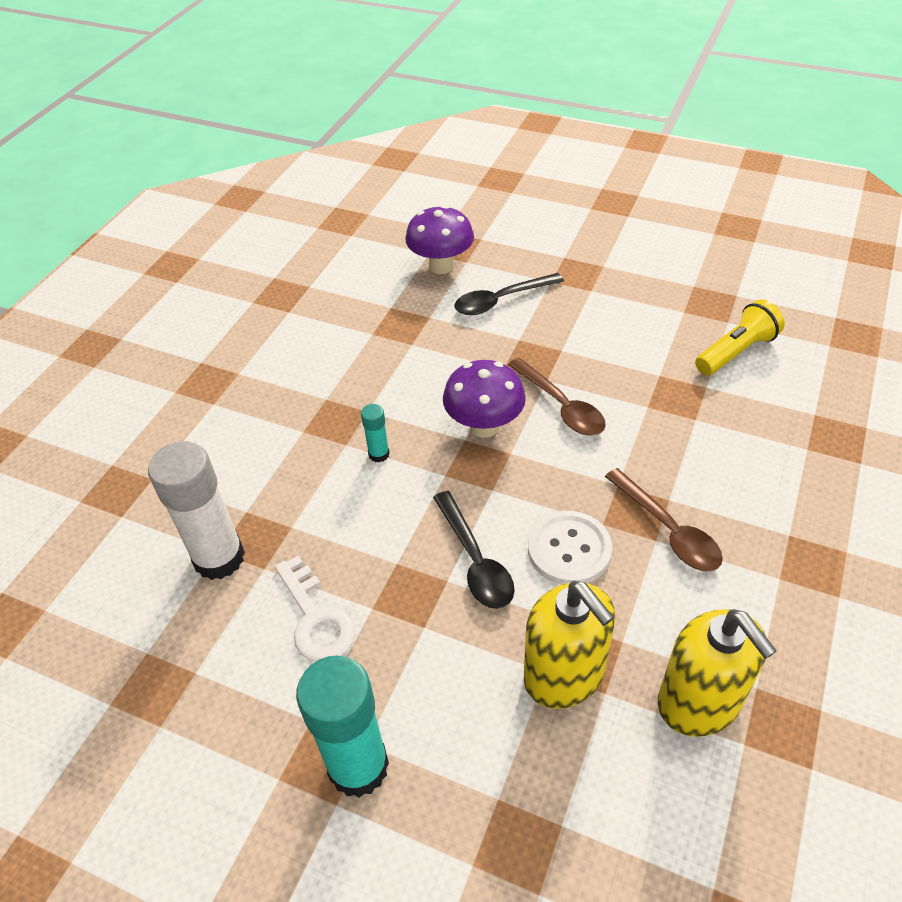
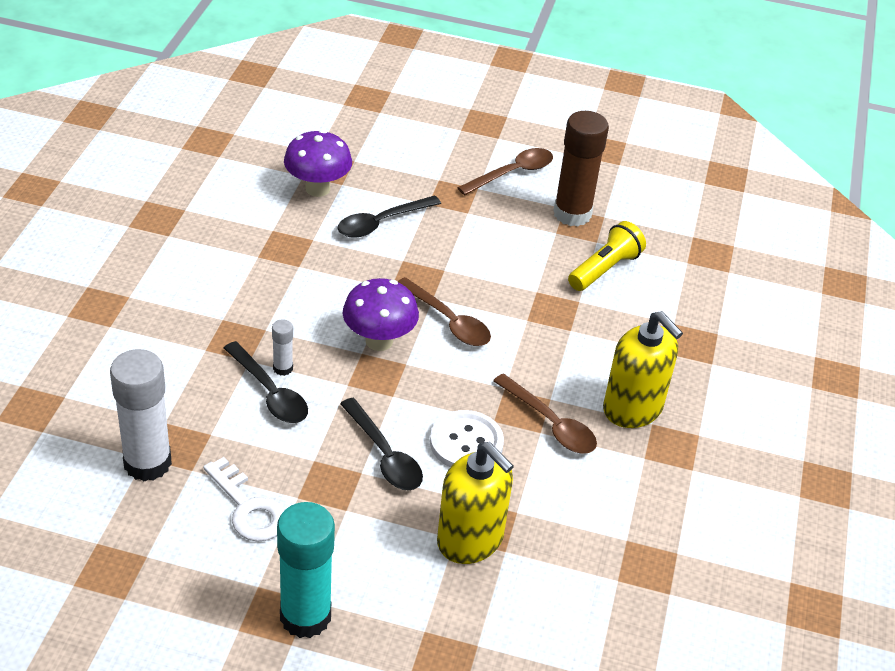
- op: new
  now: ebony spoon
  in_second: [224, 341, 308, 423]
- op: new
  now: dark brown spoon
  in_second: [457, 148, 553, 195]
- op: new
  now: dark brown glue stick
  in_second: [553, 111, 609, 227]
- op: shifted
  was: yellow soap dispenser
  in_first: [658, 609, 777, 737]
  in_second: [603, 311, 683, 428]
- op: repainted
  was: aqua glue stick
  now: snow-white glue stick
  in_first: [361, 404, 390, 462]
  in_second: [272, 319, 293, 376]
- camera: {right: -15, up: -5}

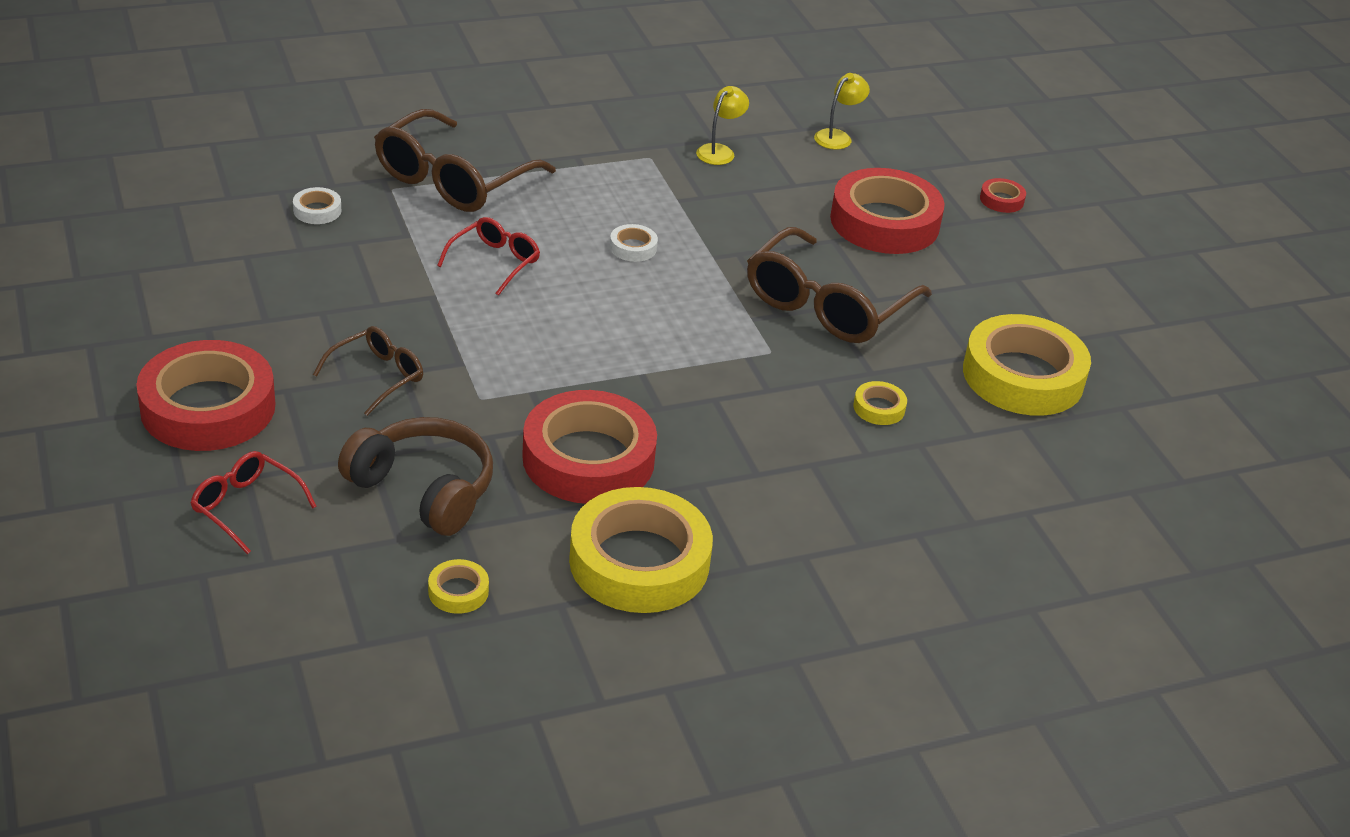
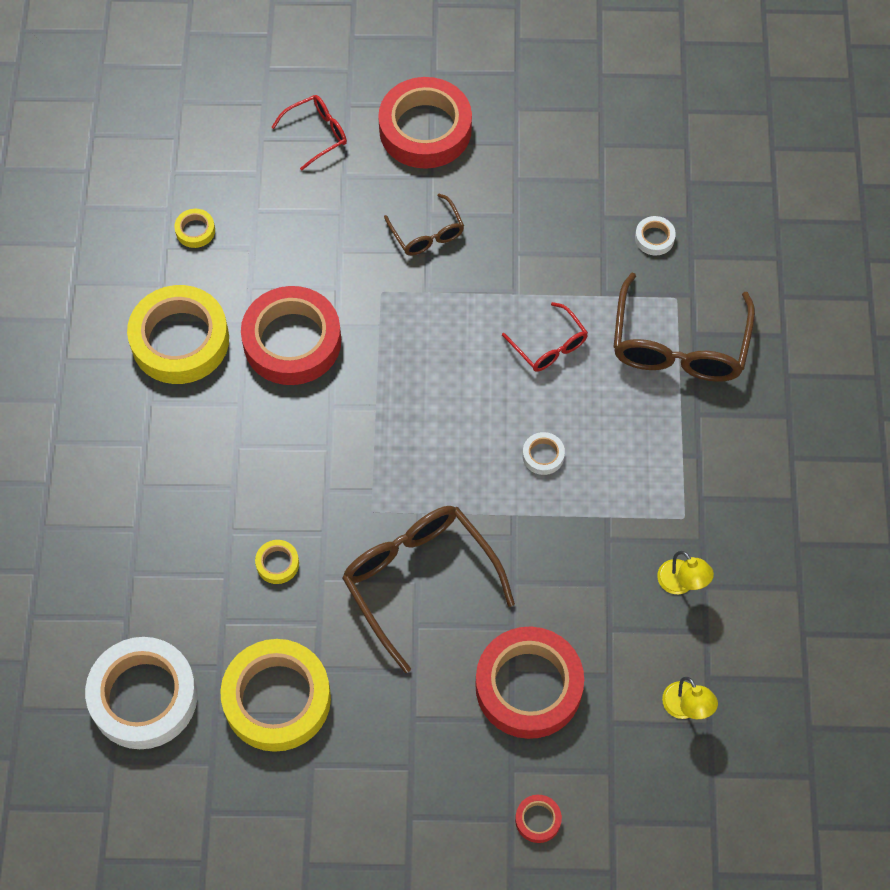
- op: gone
  was: dark brown over-ear headphones
  in_first: [338, 417, 493, 536]
- op: new
  now: snow-white sticky tape
  in_second: [85, 637, 198, 749]
- op: rotated
  was: dark brown glasses
  in_first: [374, 109, 556, 212]
  in_second: [613, 273, 755, 382]
  clockwise: -135
- camera: {right: 115, up: 25}

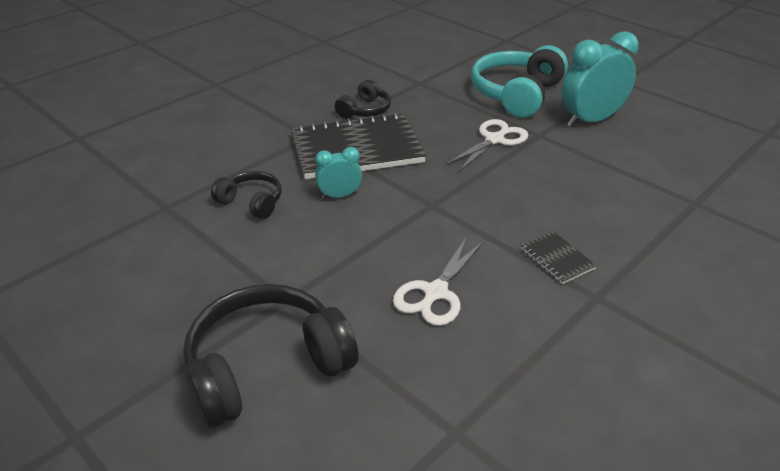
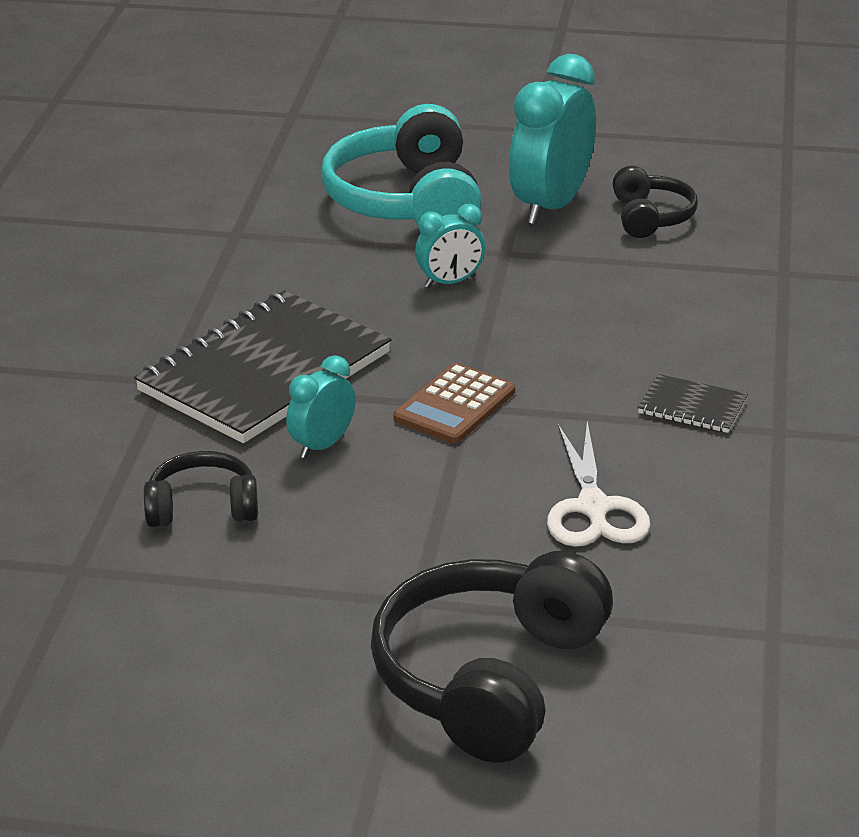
- op: new
  now: dark brown pocket calculator
  in_second: [393, 363, 515, 444]
- op: shifted
  was: ebony over-ear headphones
  in_first: [335, 79, 391, 118]
  in_second: [612, 166, 698, 238]
- op: swapped
  was: snow-white scissors
  now: aqua alarm clock
  in_first: [446, 119, 528, 171]
  in_second: [415, 204, 485, 288]
- camera: {right: -35, up: -5}

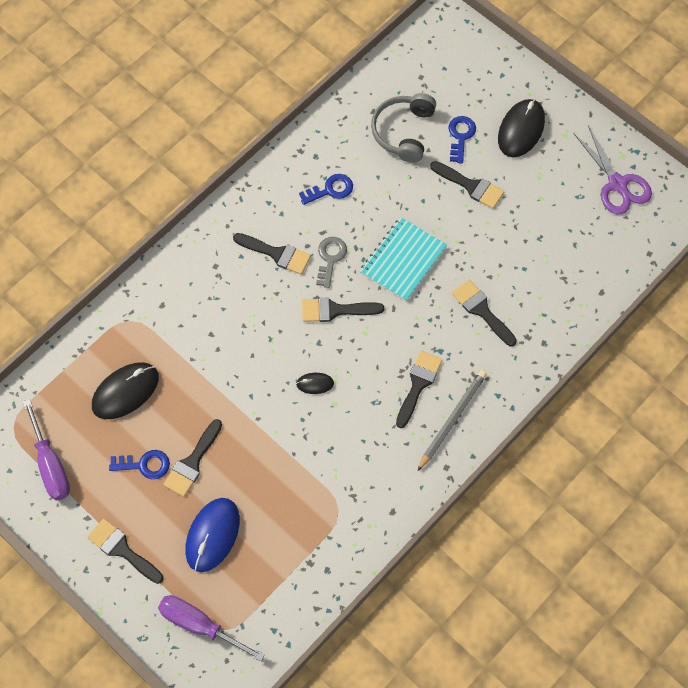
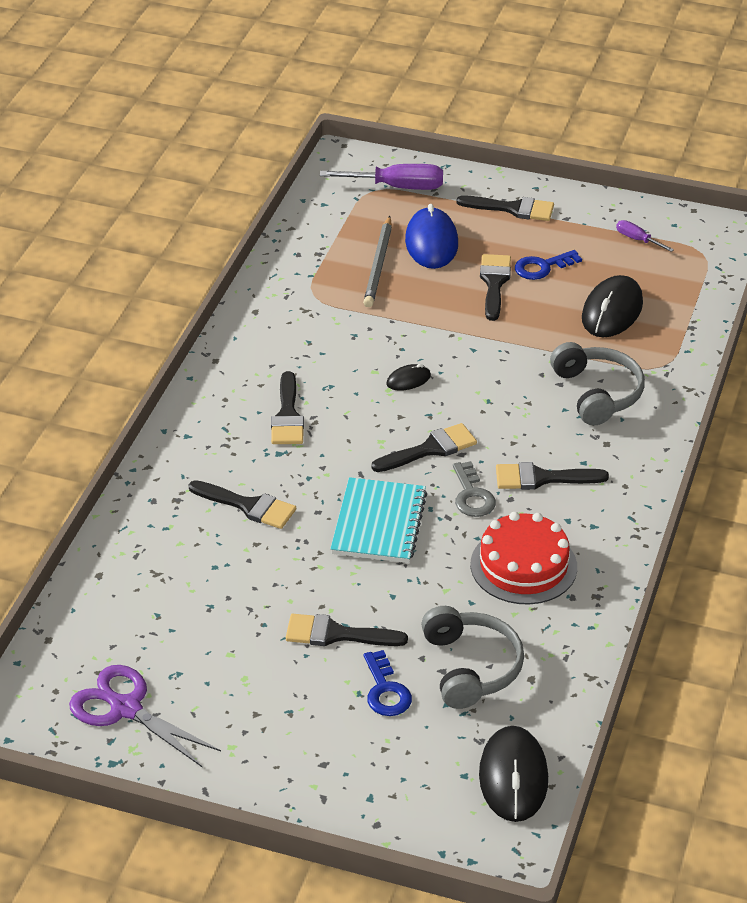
- op: new
  now: gray over-ear headphones
  in_second: [550, 342, 645, 426]
- op: shifted
  was: gray pencil
  in_first: [418, 370, 487, 471]
  in_second: [363, 216, 392, 307]
- op: shifted
  was: ebony PC mouse
  in_first: [498, 99, 545, 157]
  in_second: [479, 726, 548, 822]
- op: swapped
  was: royal blue latchkey
  now: crimson layer cake
  in_first: [299, 174, 353, 205]
  in_second: [471, 512, 577, 604]
- op: scaled
  was: purple hand screwdriver
  in_first: [23, 399, 70, 501]
  in_second: [616, 220, 674, 252]
  ratio: 0.53
- camera: {right: 155, up: -25}

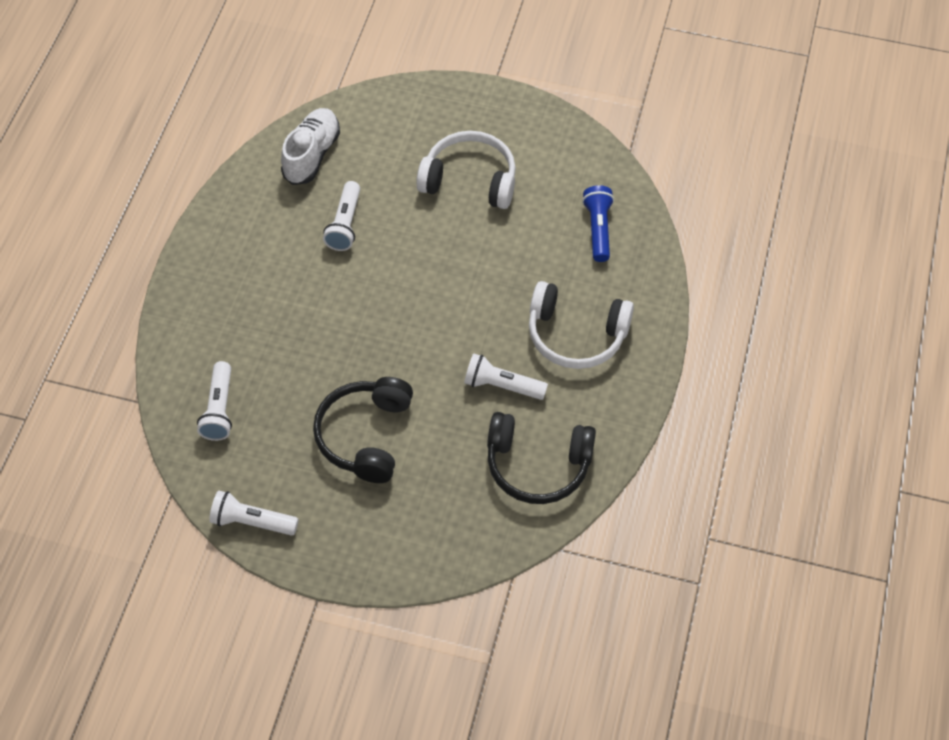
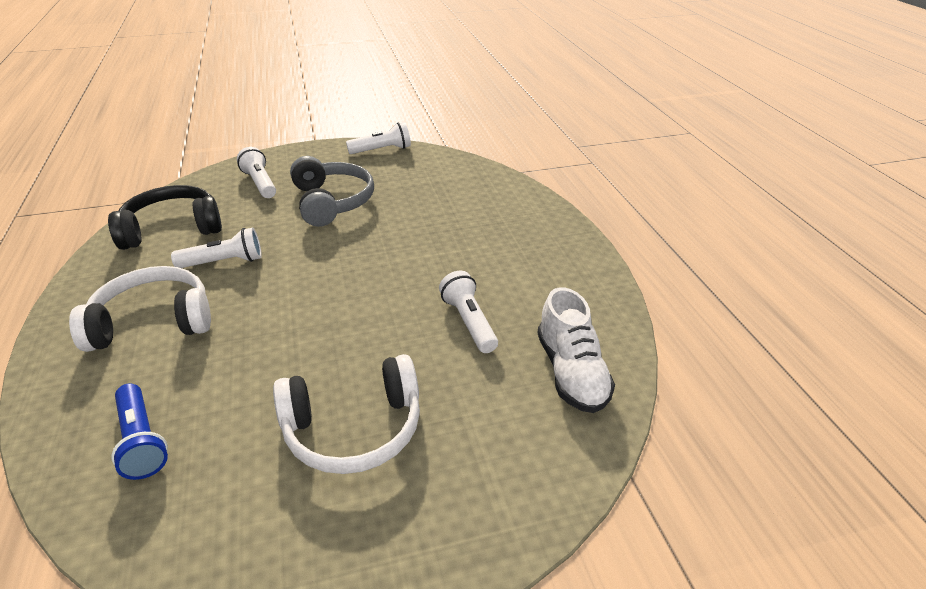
- op: shifted
  was: snow-white flashlight
  in_first: [197, 361, 232, 441]
  in_second: [237, 147, 276, 198]
- op: repainted
  was: ebony over-ear headphones
  now: gray over-ear headphones
  in_first: [313, 377, 413, 483]
  in_second: [290, 156, 374, 227]
- camera: {right: 150, up: -20}

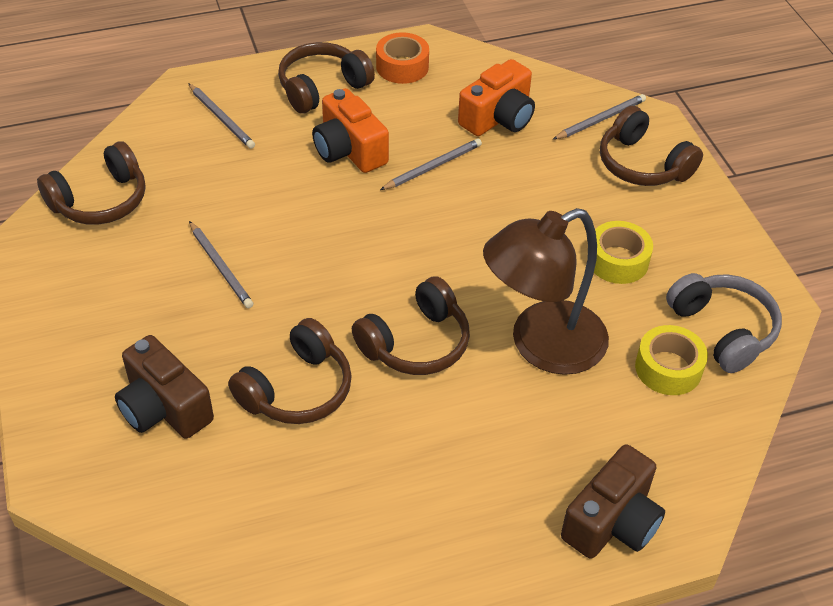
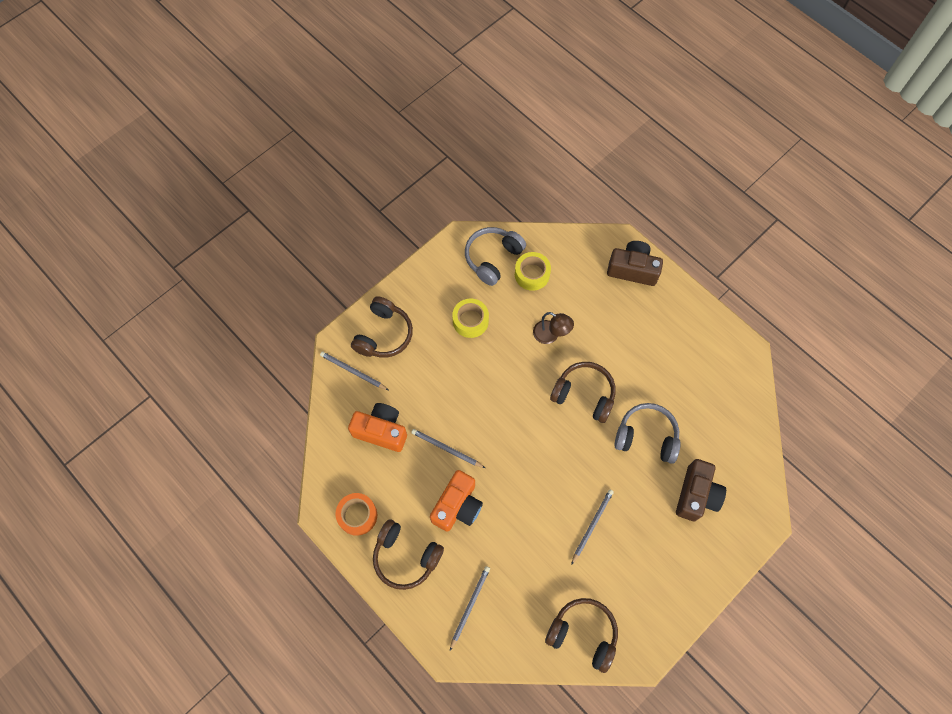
- op: repainted
  was: dark brown over-ear headphones
  now: gray over-ear headphones
  in_first: [228, 318, 352, 424]
  in_second: [614, 403, 681, 464]
- op: scaled
  was: dark brown lamp
  in_first: [483, 208, 609, 375]
  in_second: [533, 312, 574, 344]
  ratio: 0.49
- camera: {right: -115, up: 20}

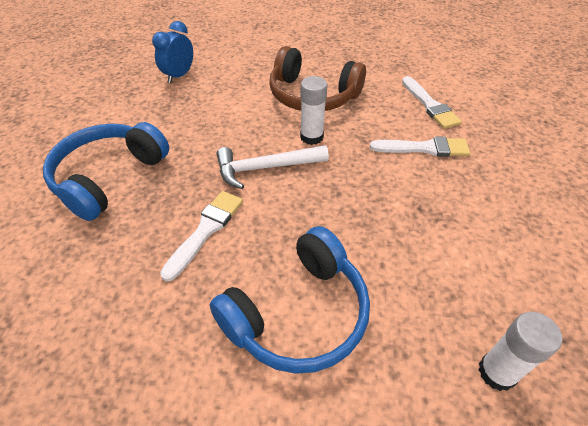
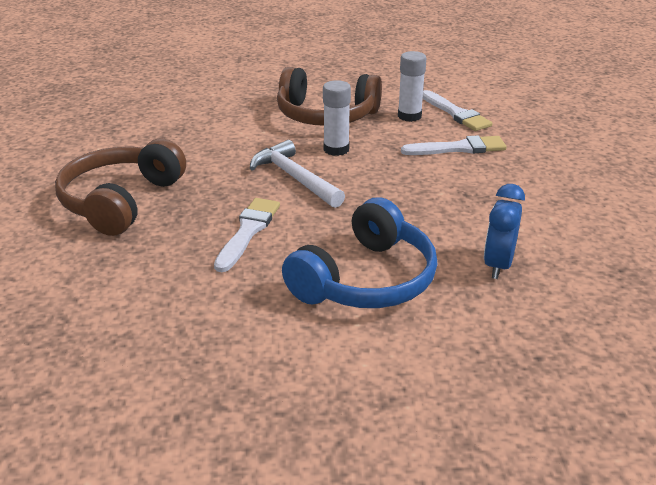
- op: shifted
  was: royal blue alarm clock
  in_first: [152, 21, 193, 83]
  in_second: [484, 184, 525, 279]
- op: shifted
  was: snow-white glue stick
  in_first: [479, 312, 562, 391]
  in_second: [398, 51, 426, 122]
- op: repainted
  was: royal blue over-ear headphones
  now: dark brown over-ear headphones
  in_first: [43, 122, 169, 221]
  in_second: [55, 139, 186, 236]
- op: rotated
  was: snow-white claw hammer
  in_first: [216, 145, 329, 189]
  in_second: [250, 140, 345, 208]
  clockwise: 75
- camera: {right: -10, up: -15}

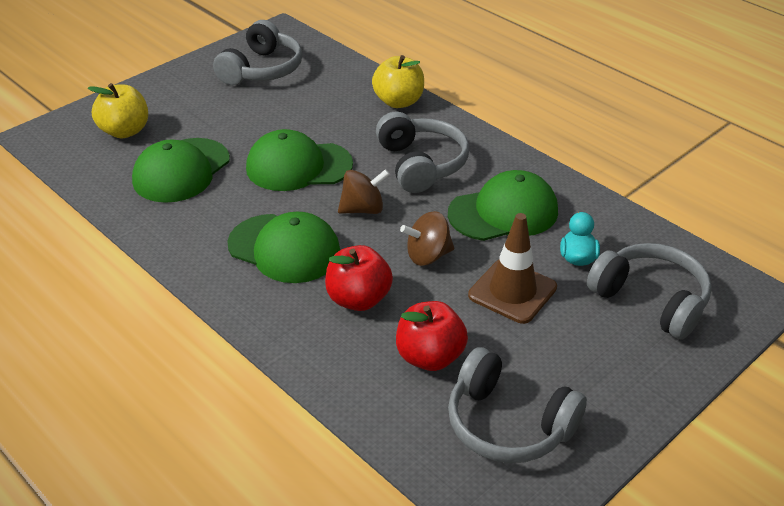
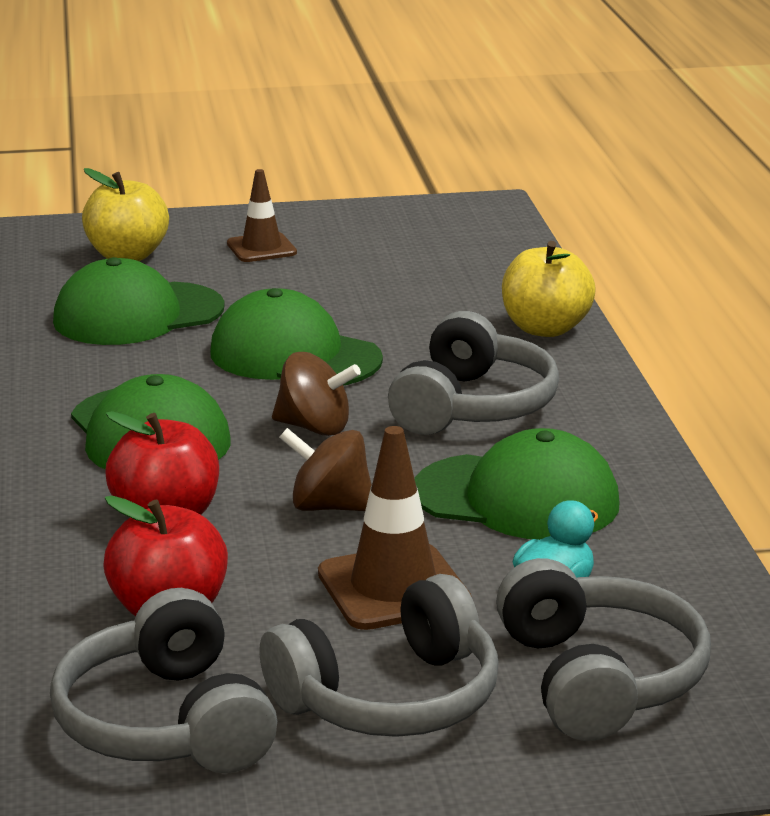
- op: new
  now: dark brown traffic cone
  in_second: [227, 169, 297, 262]
- op: shifted
  was: gray over-ear headphones
  in_first: [213, 20, 302, 85]
  in_second: [259, 574, 499, 737]
- camera: {right: 35, up: -15}

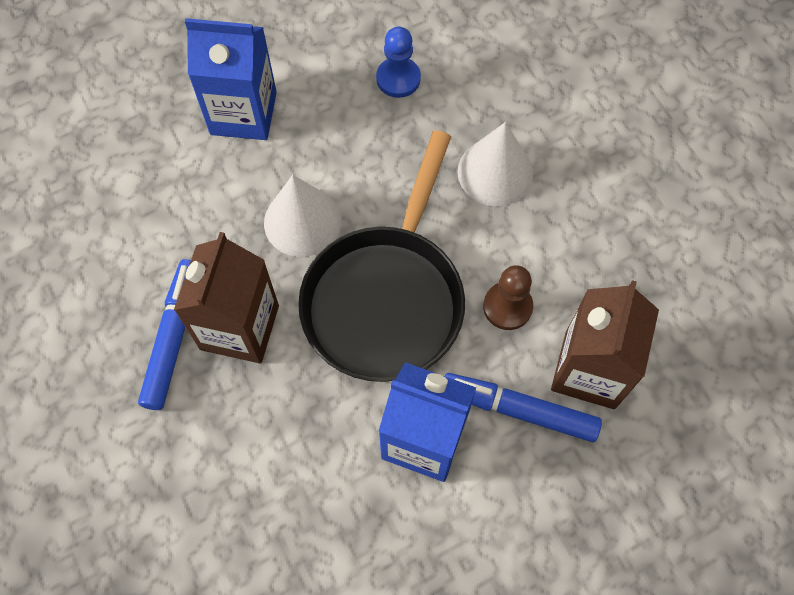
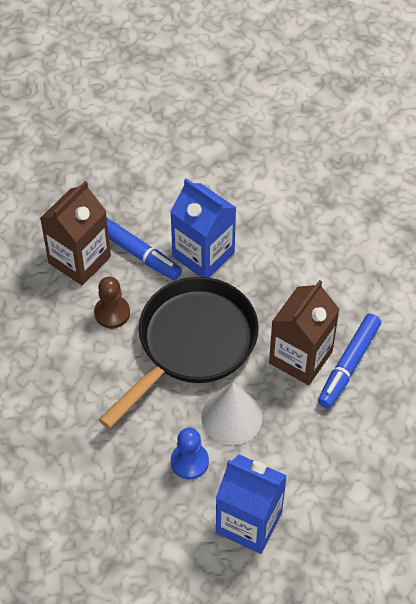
- op: gone
  was: snow-white cone
  in_first: [457, 122, 533, 206]
- op: shifted
  was: royal blue game pawn
  in_first: [376, 27, 421, 98]
  in_second: [171, 428, 209, 479]
- camera: {right: -160, up: -10}

